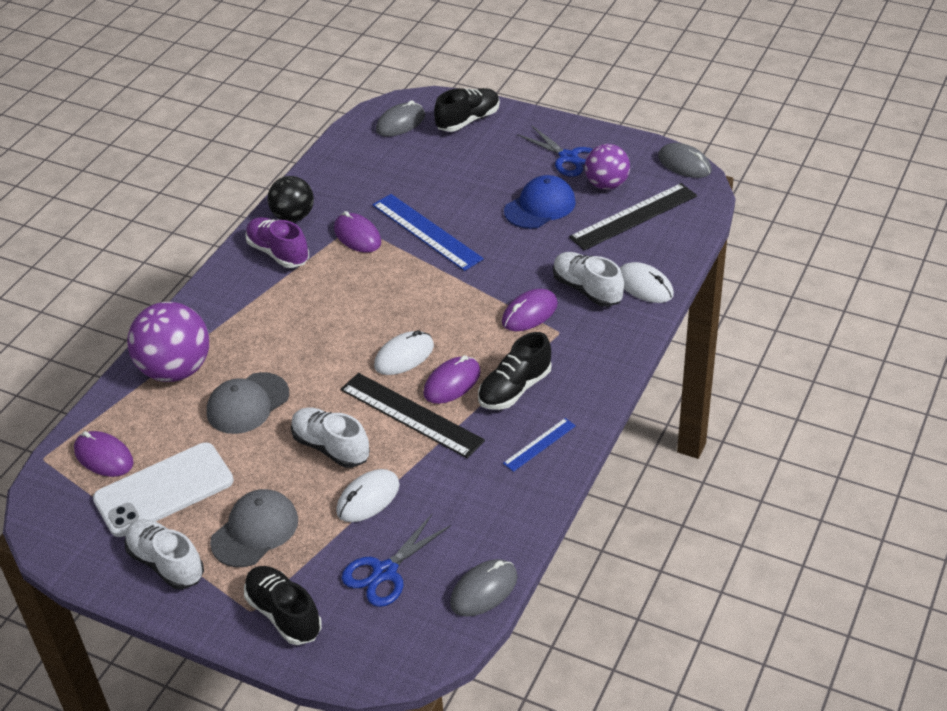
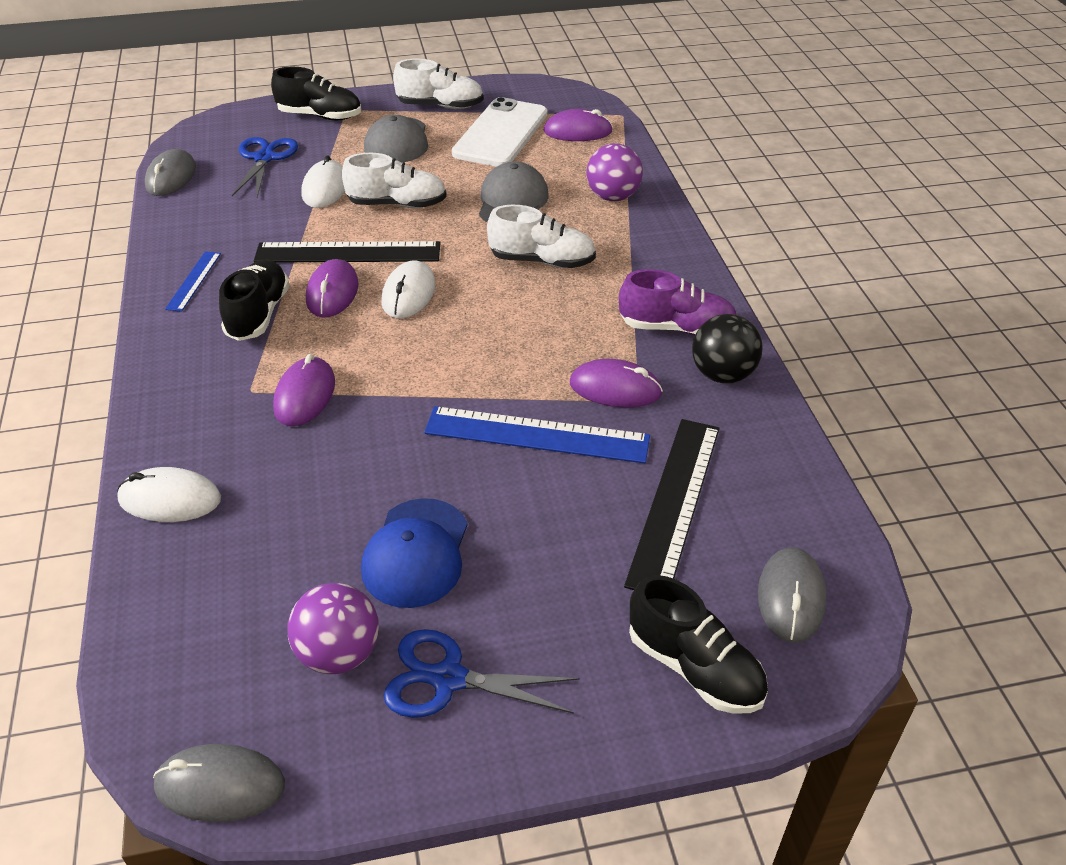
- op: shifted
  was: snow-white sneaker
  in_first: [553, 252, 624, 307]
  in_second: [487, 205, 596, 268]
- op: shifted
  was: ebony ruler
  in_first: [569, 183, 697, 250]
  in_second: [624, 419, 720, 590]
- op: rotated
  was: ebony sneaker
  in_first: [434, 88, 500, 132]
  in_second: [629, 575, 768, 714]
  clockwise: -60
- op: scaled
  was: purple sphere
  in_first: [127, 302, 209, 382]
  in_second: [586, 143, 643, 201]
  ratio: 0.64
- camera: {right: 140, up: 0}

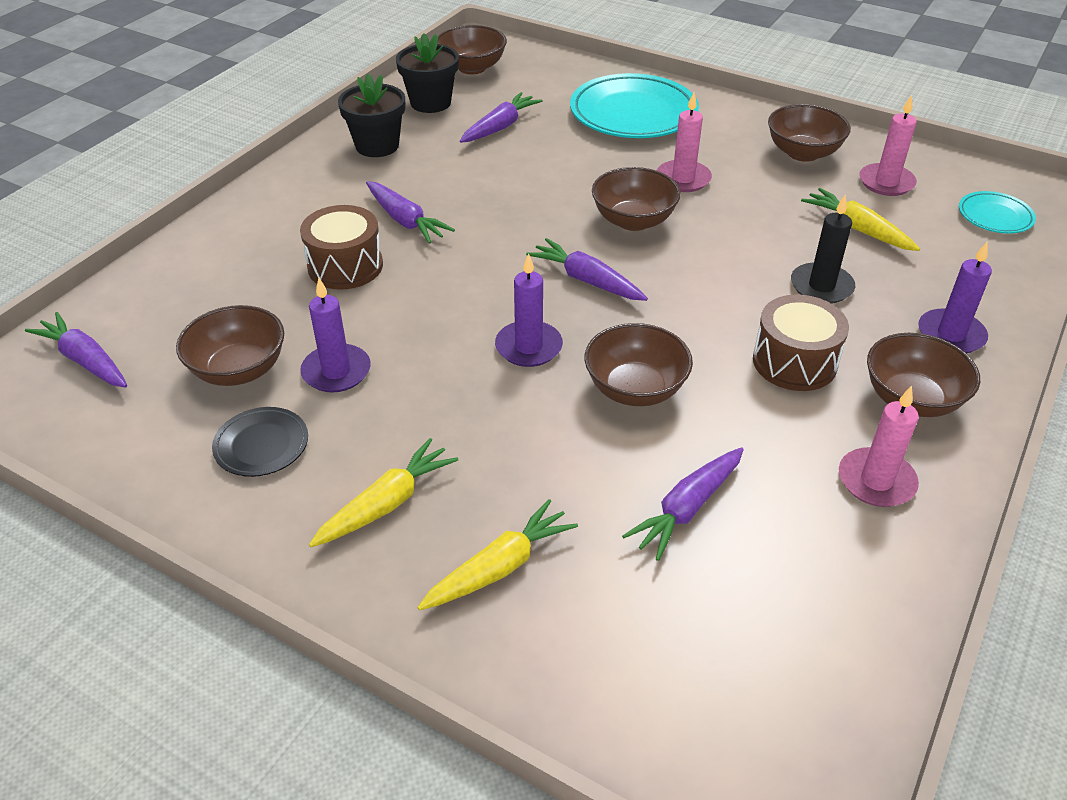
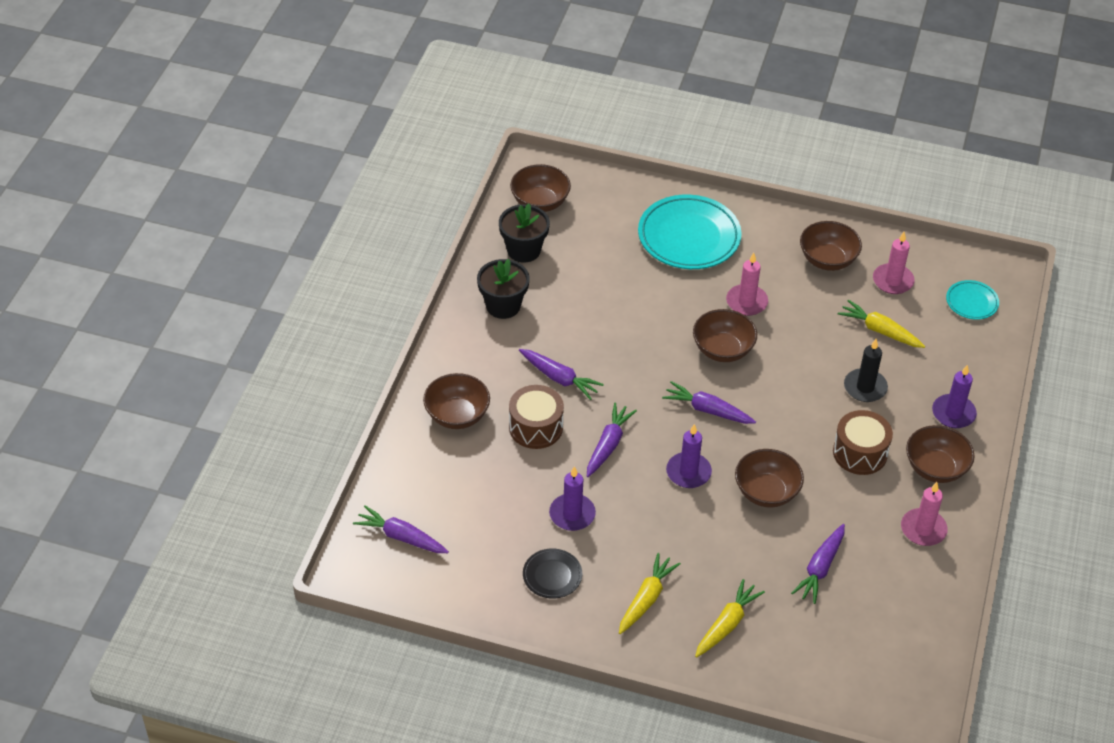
- op: shifted
  was: dark brown bowl
  in_first: [176, 305, 284, 386]
  in_second: [423, 373, 490, 429]
- op: shifted
  was: purple toy carrot
  in_first: [460, 92, 543, 143]
  in_second: [587, 403, 637, 477]
- camera: {right: -15, up: 5}

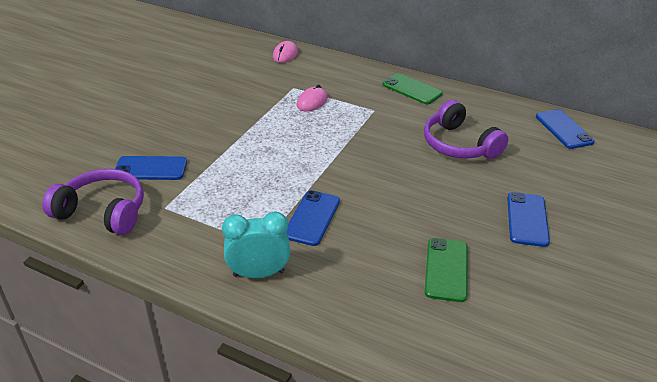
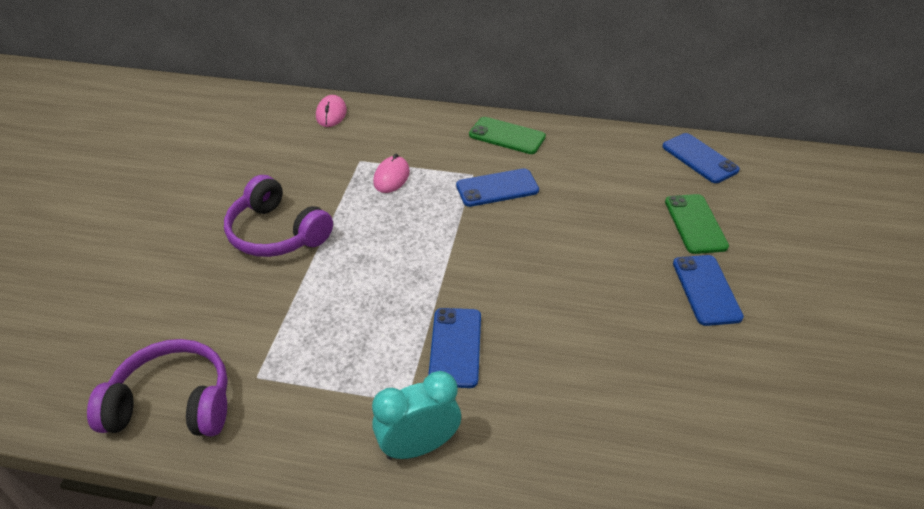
- op: shifted
  was: royal blue smartphone
  in_first: [115, 156, 187, 180]
  in_second: [456, 168, 539, 207]
- op: shifted
  was: purple over-ear headphones
  in_first: [424, 100, 508, 159]
  in_second: [224, 175, 333, 257]
- op: shifted
  was: leaf-green smartphone
  in_first: [425, 238, 468, 302]
  in_second: [665, 194, 729, 254]
- camera: {right: -15, up: 5}

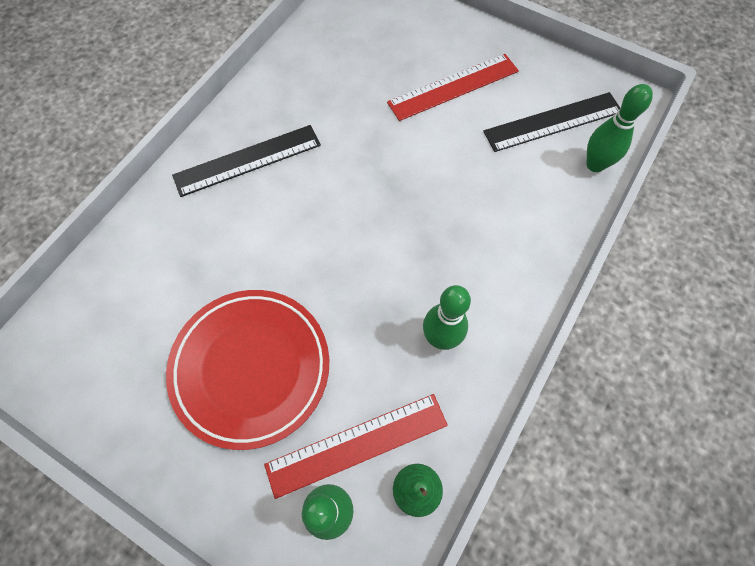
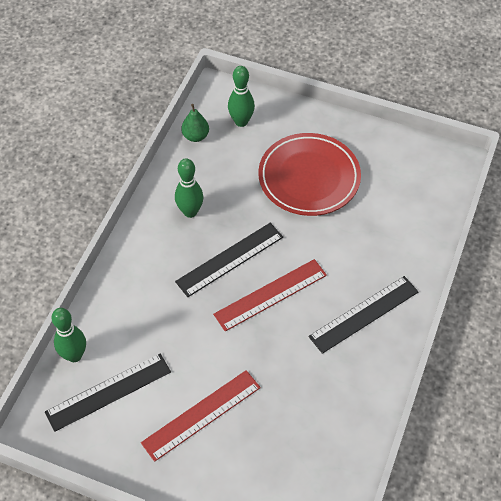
- op: new
  now: ebony ruler
  in_second: [175, 223, 283, 297]
- op: shifted
  was: crimson ruler
  in_first: [264, 394, 448, 499]
  in_second: [213, 259, 327, 331]
- camera: {right: 170, up: -10}

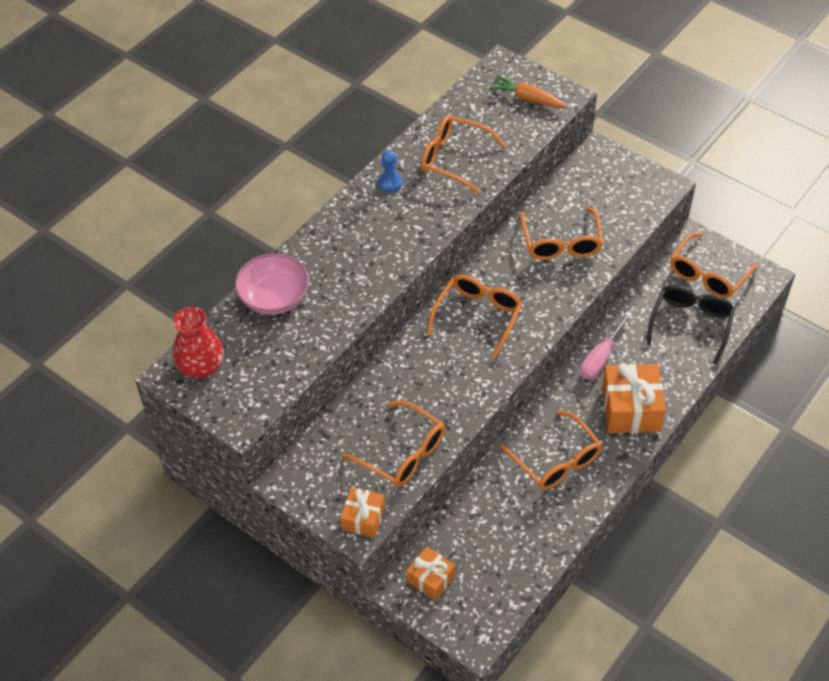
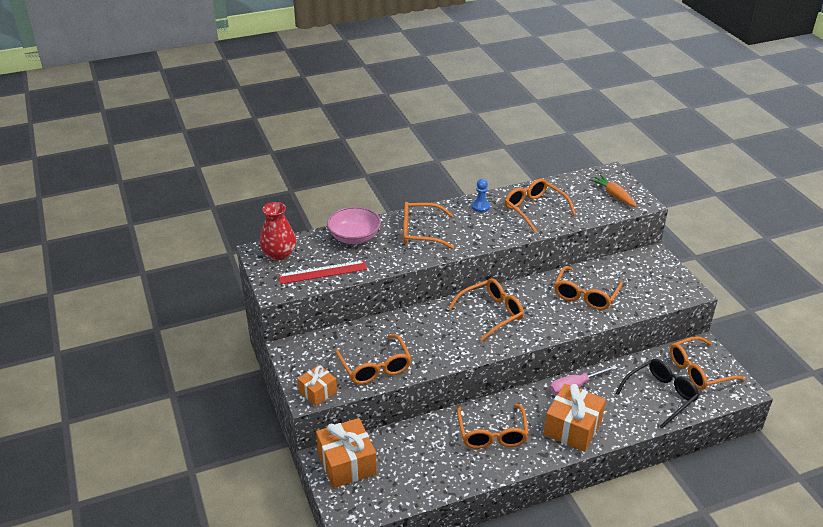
- op: new
  now: crimson ruler
  in_second: [278, 260, 367, 284]
- op: new
  now: orange glasses
  in_second: [403, 202, 454, 249]
- op: scaled
  was: orange present
  in_first: [407, 546, 455, 601]
  in_second: [316, 418, 377, 488]
  ratio: 1.7
- camera: {right: 30, up: -15}

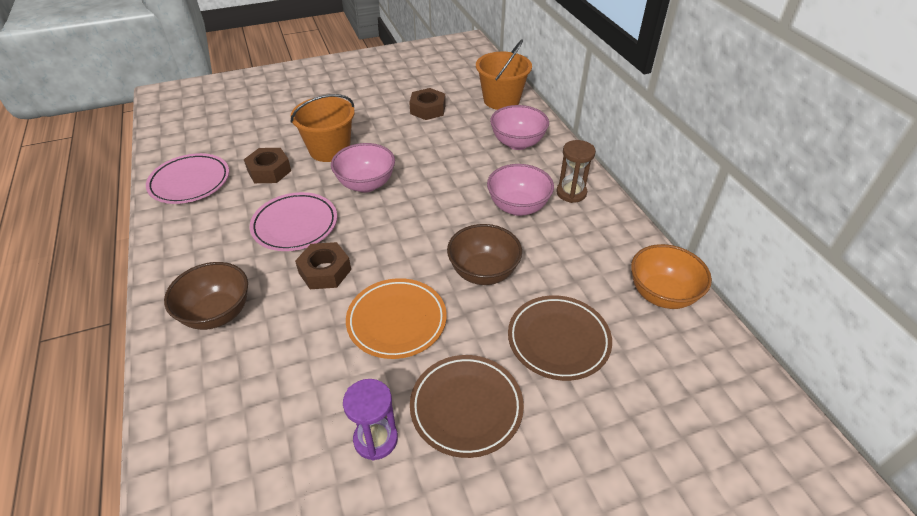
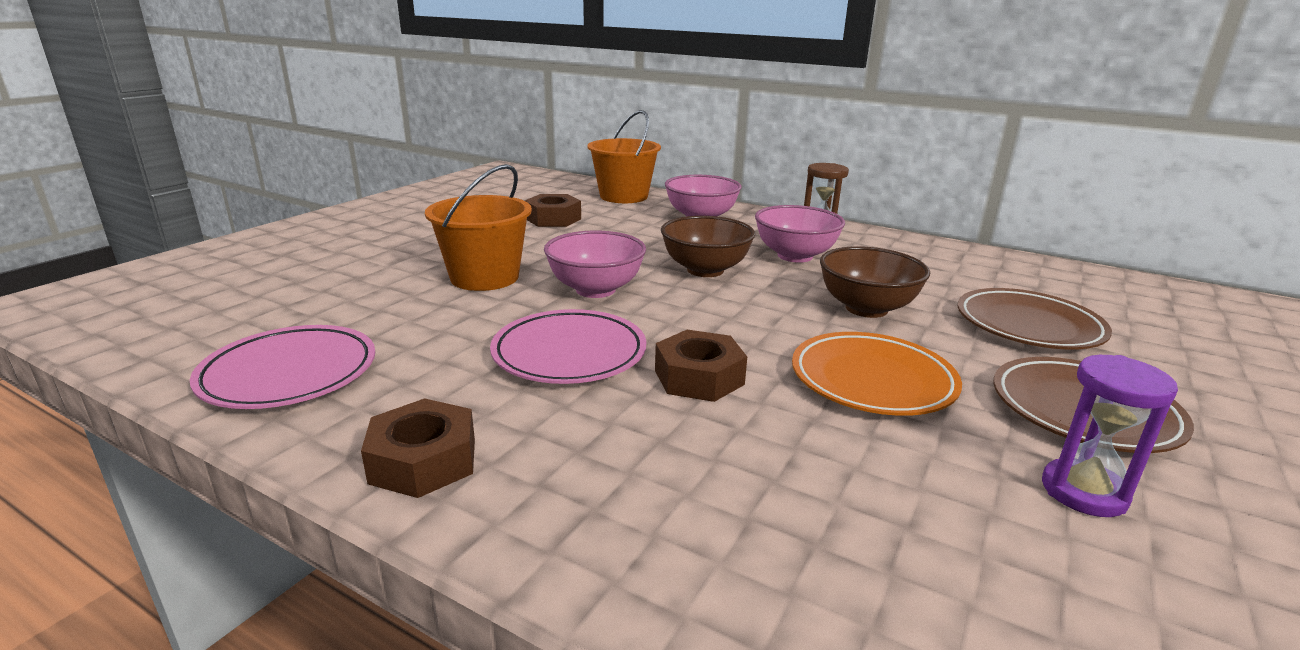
- op: gone
  was: orange bowl
  in_first: [631, 244, 712, 309]
- op: shifted
  was: dark brown bowl
  in_first: [164, 262, 248, 330]
  in_second: [661, 216, 755, 277]
- op: shifted
  was: dark brown hex nut
  in_first: [244, 148, 291, 183]
  in_second: [361, 398, 475, 498]
- camera: {right: -40, up: -20}

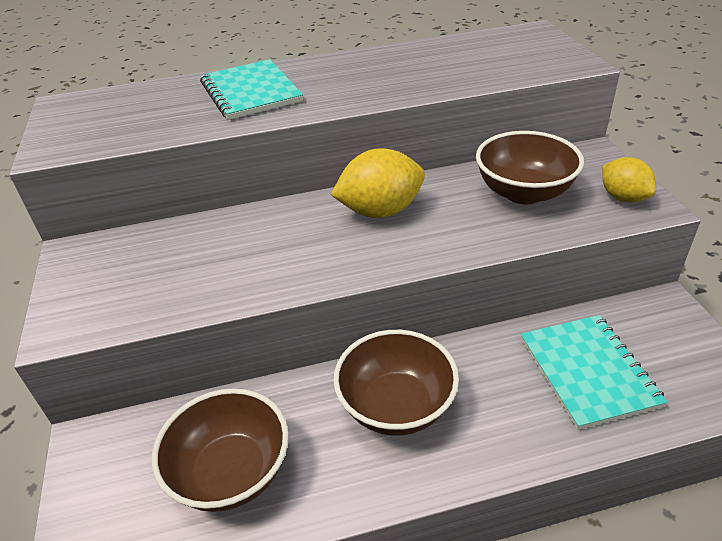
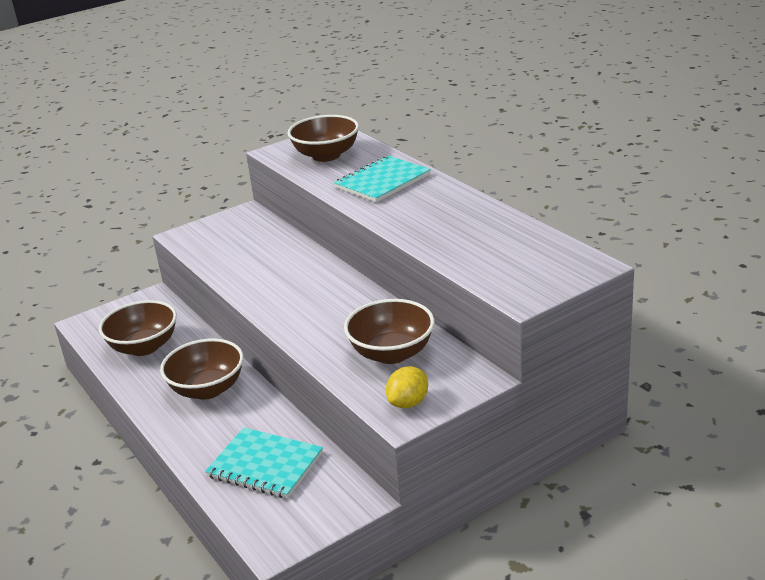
- op: gone
  was: yellow lemon
  in_first: [331, 148, 425, 218]
- op: new
  now: dark brown bowl
  in_second: [288, 115, 359, 162]
- op: rotated
  was: aqua exercise book
  in_first: [521, 315, 668, 430]
  in_second: [205, 427, 323, 499]
  clockwise: 60
- camera: {right: 70, up: -10}

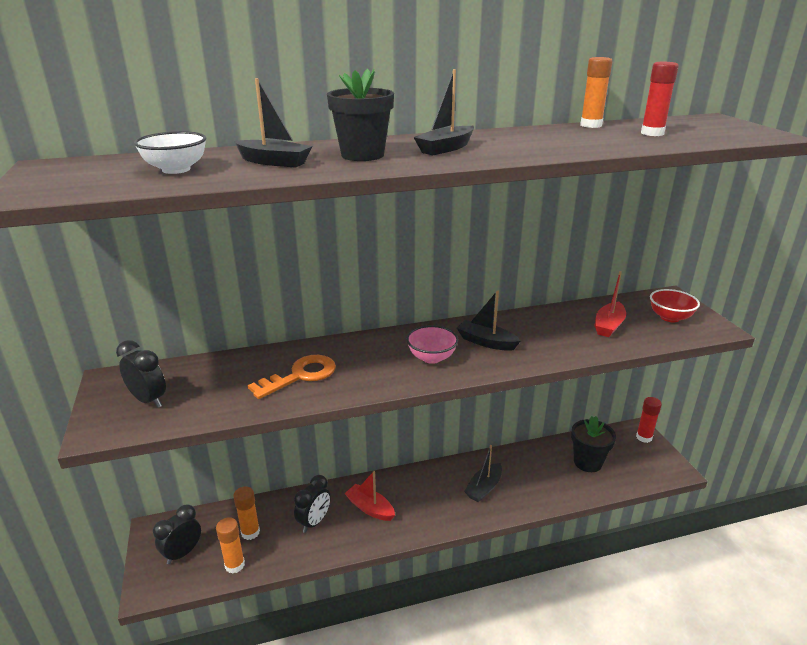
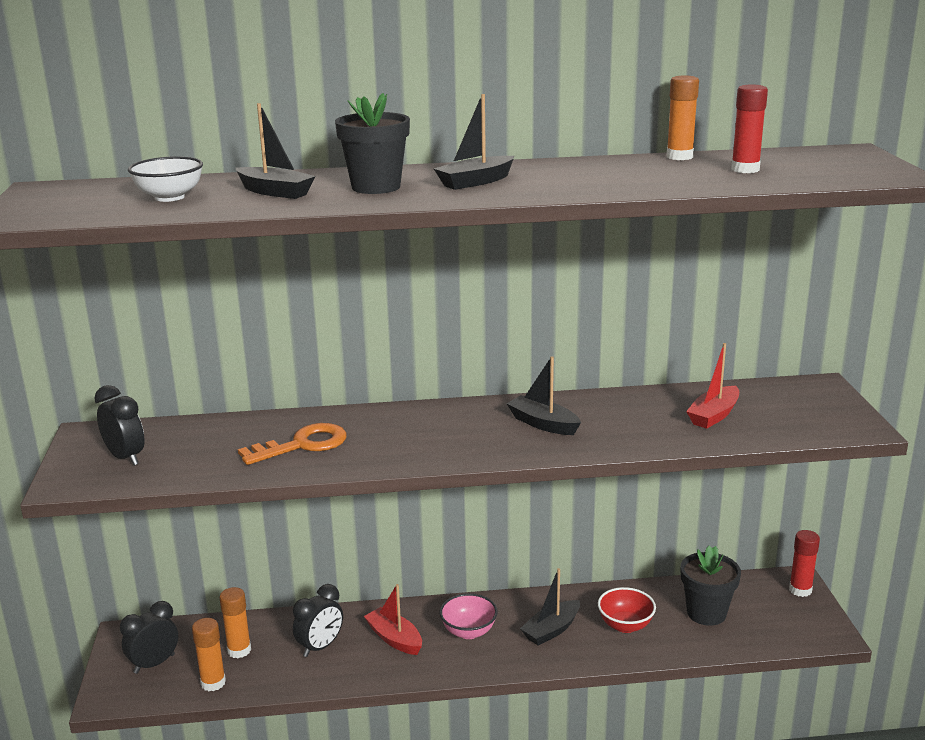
- op: shifted
  was: pink bowl
  in_first: [406, 325, 458, 364]
  in_second: [440, 593, 498, 639]
- op: shifted
  was: crimson bowl
  in_first: [650, 289, 700, 322]
  in_second: [598, 587, 656, 633]
- camera: {right: 10, up: -5}

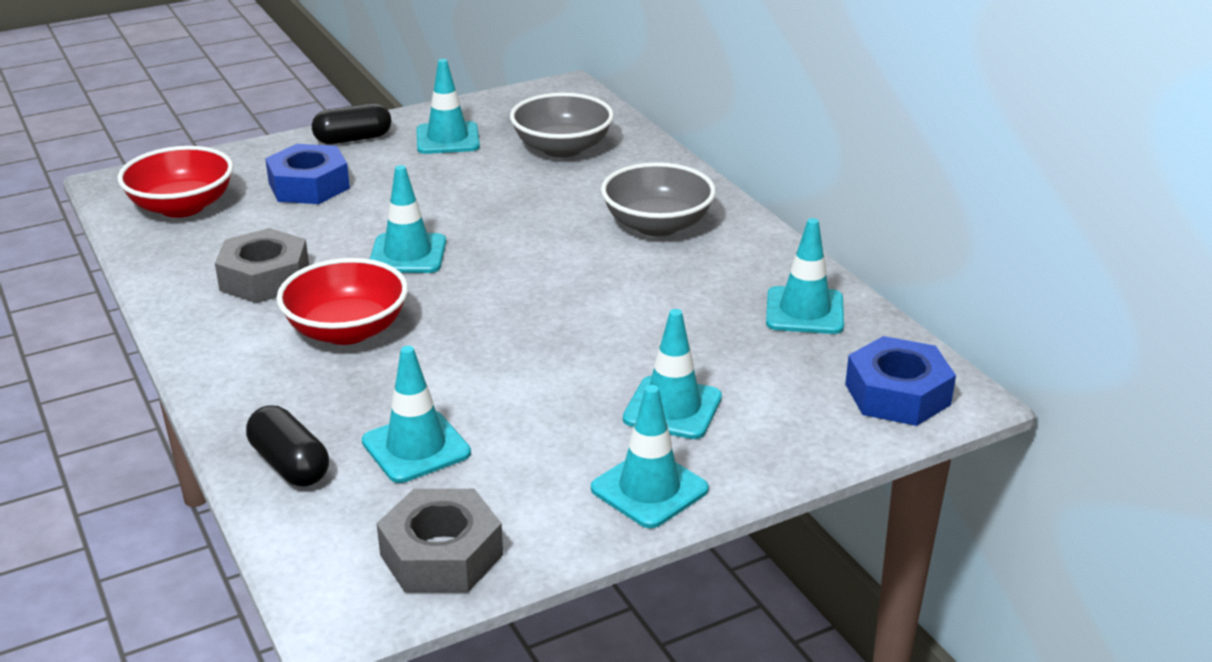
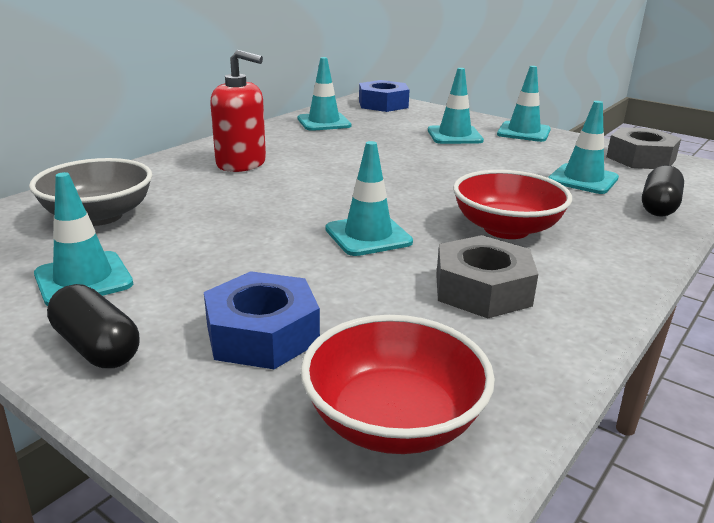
- op: swapped
  was: gray bowl
  now: crimson soap dispenser
  in_first: [601, 162, 716, 237]
  in_second: [210, 50, 266, 172]
- camera: {right: -115, up: -5}

